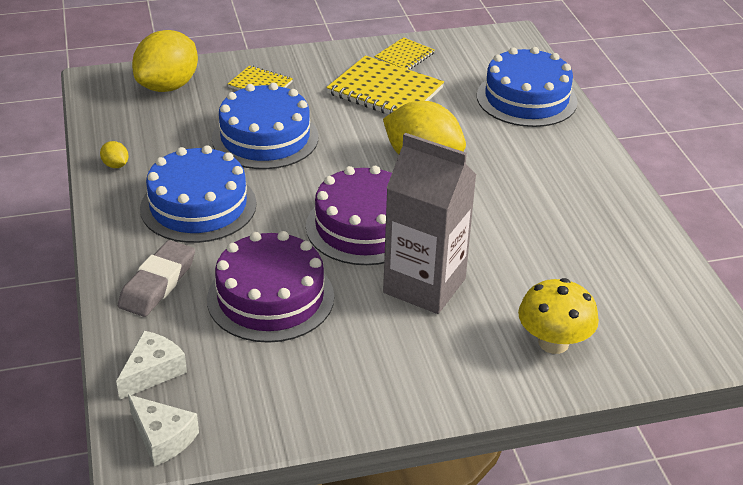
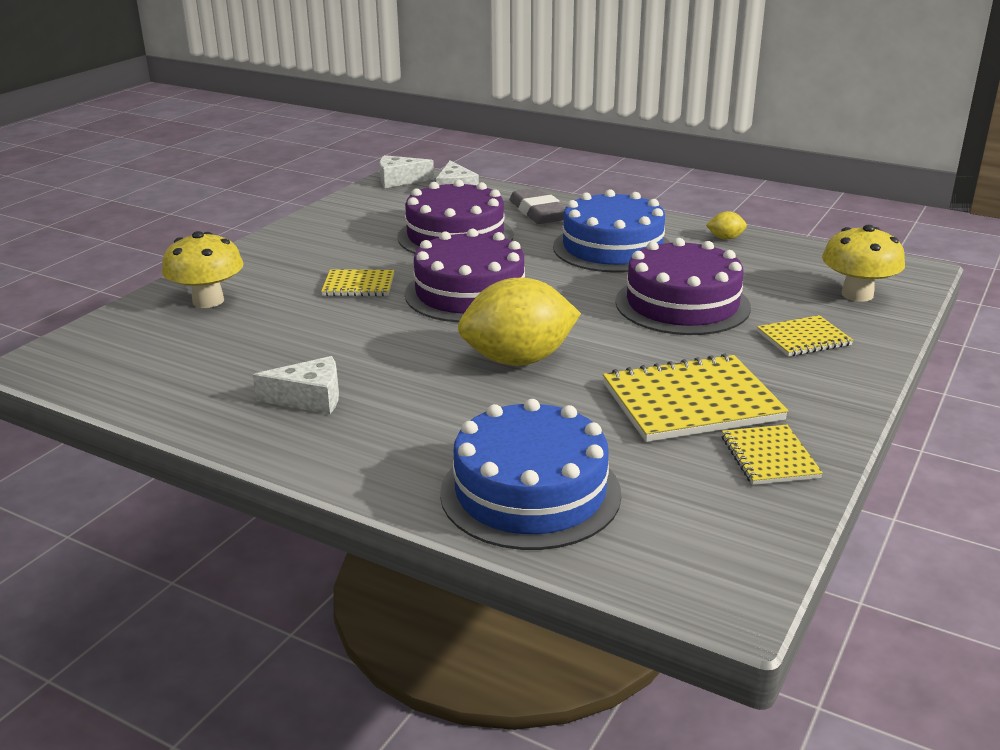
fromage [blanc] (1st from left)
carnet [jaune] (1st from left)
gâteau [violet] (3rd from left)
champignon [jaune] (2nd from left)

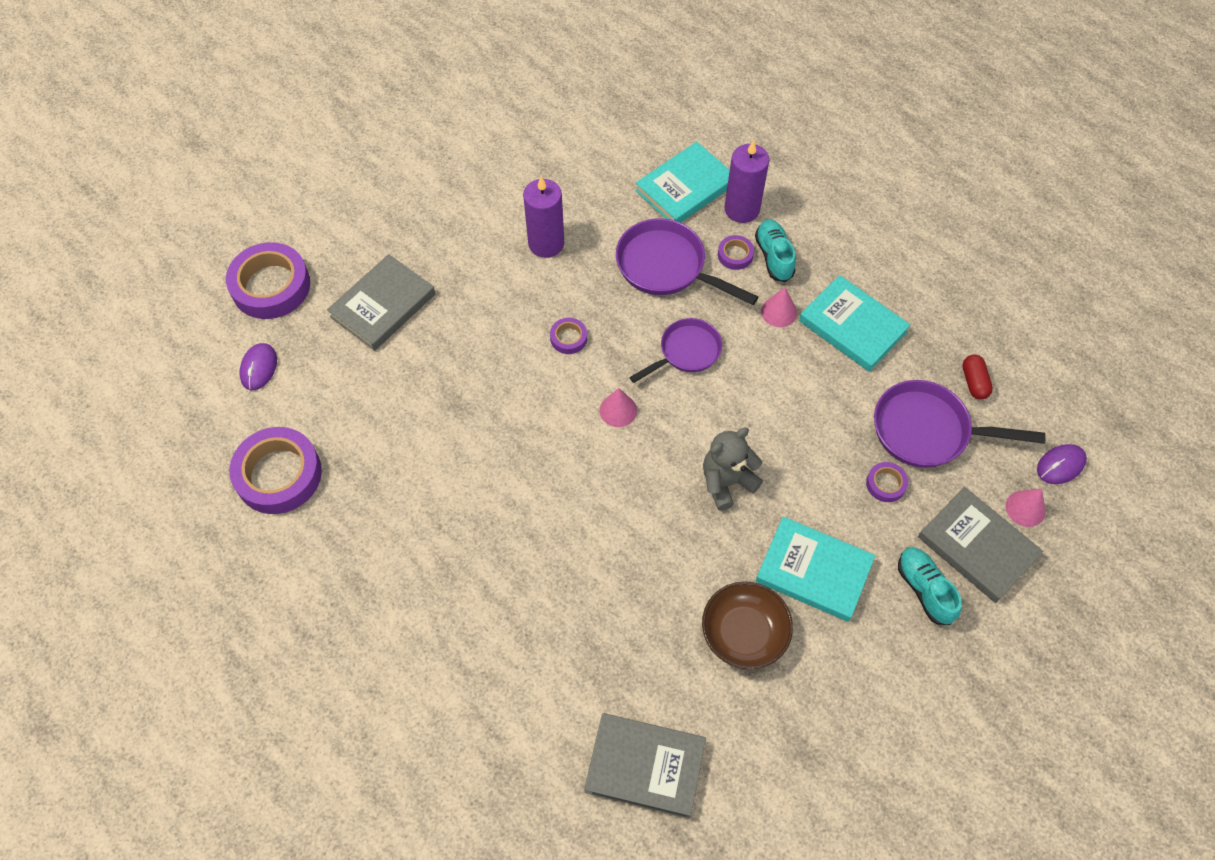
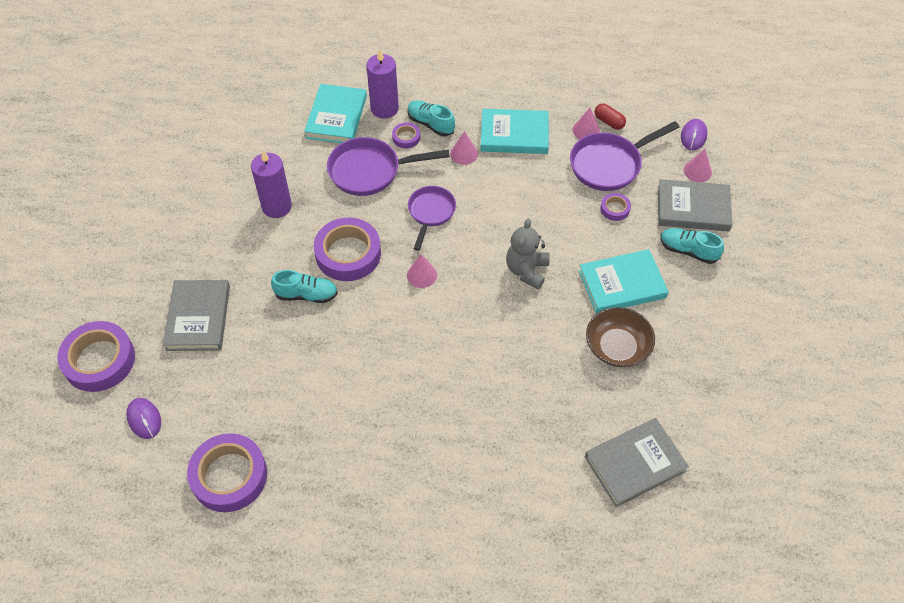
chaussure [turquoise] (1st from left)
ruban adhésif [violet] (3rd from left)
cône [rose] (3rd from left)

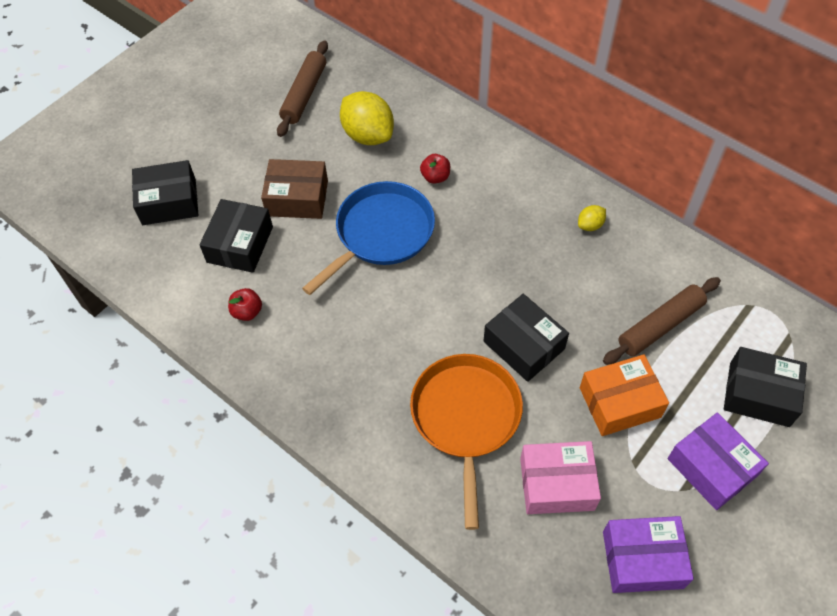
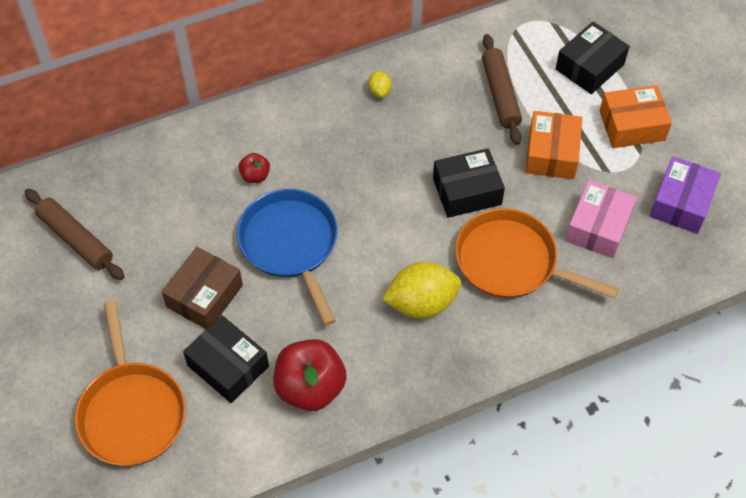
poêle [orange] (1st from left)
pomme [rouge] (2nd from left)
citron [jaune] (2nd from left)
boîte [orange] (2nd from left)

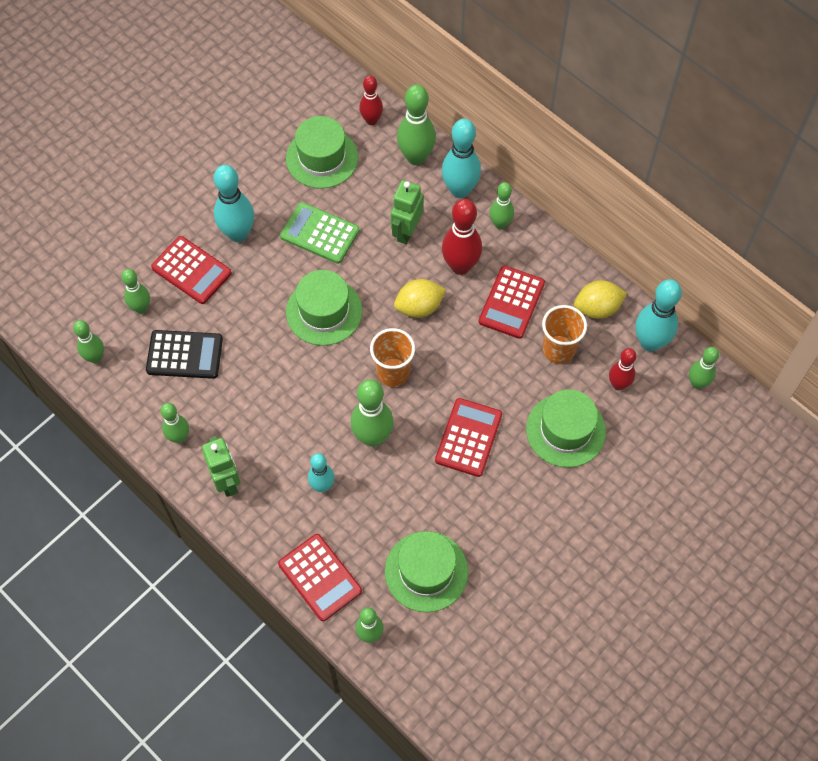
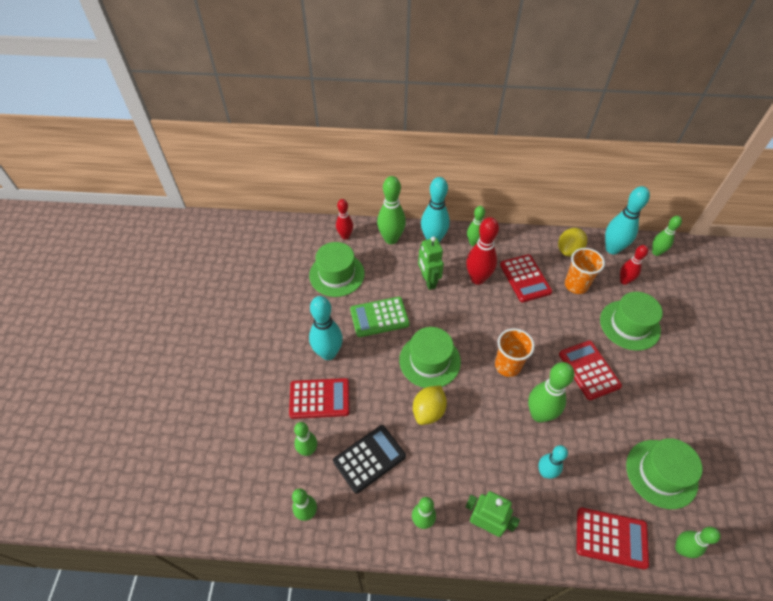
citron [jaune] (1st from left)

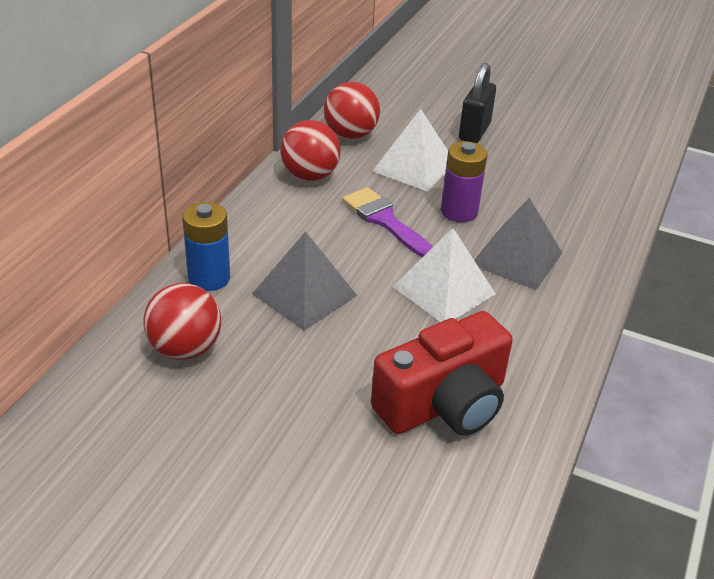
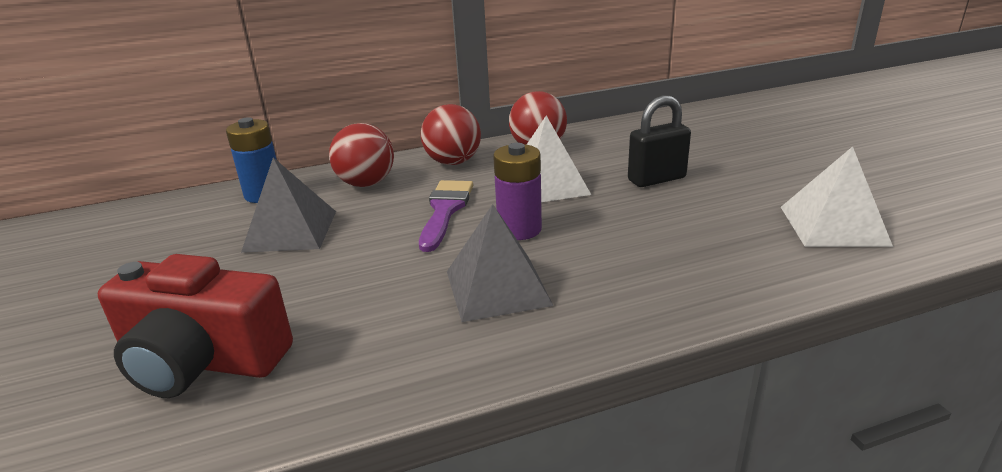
balle [rouge] (1st from left)
pyramide [blanc] (2nd from left)

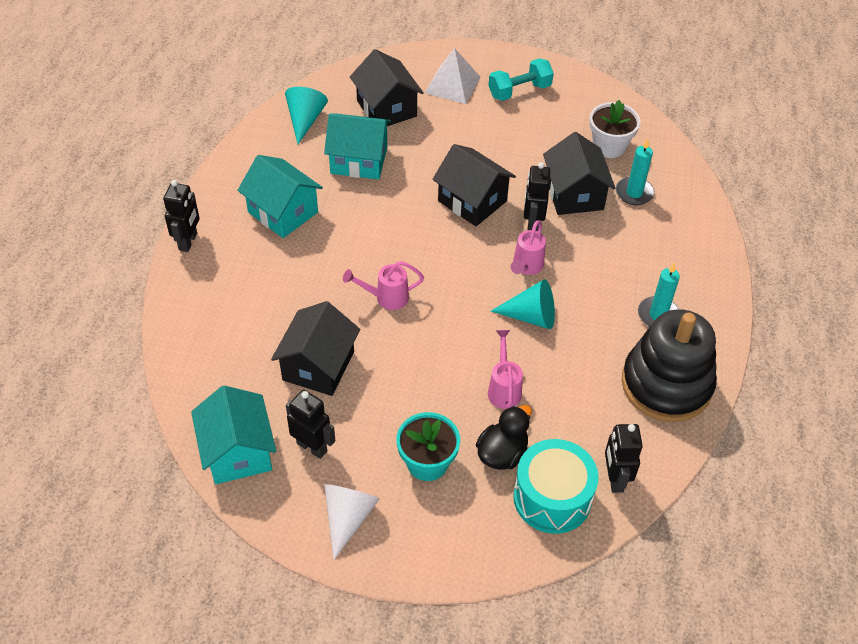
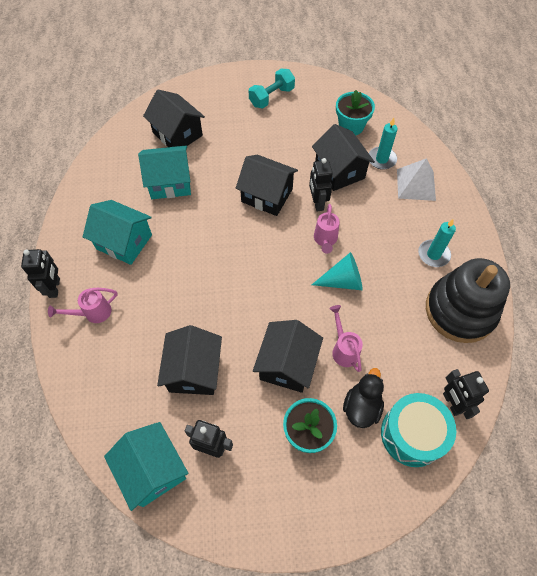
arrosoir [rose] (1st from left)
maison [noir] (4th from left)
pot de fleurs [turquoise] (2nd from left)
pyramide [blanc]
cône [turquoise] (1st from left in the first image)
cône [blanc]

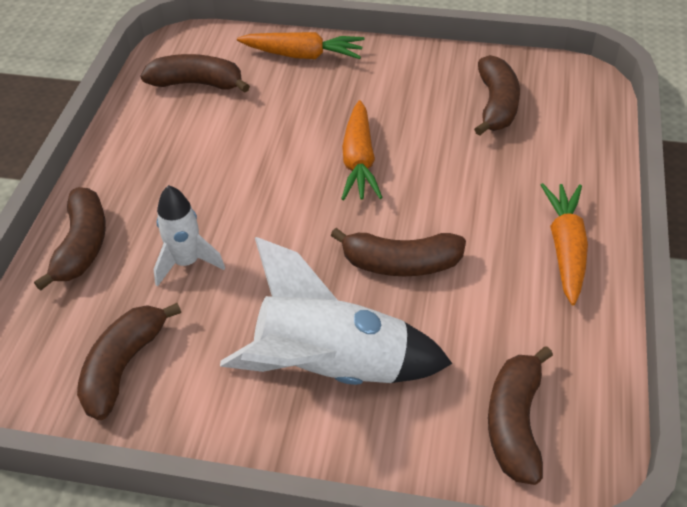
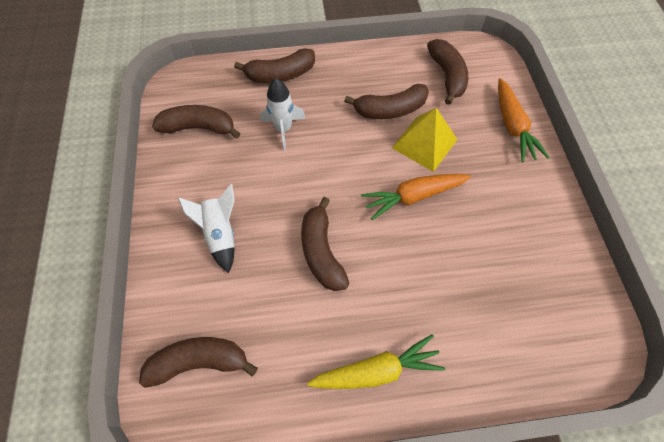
fusée [blanc] (1st from left)
carotte [jaune]
banane [marron] (5th from left)
pyramide [jaune]

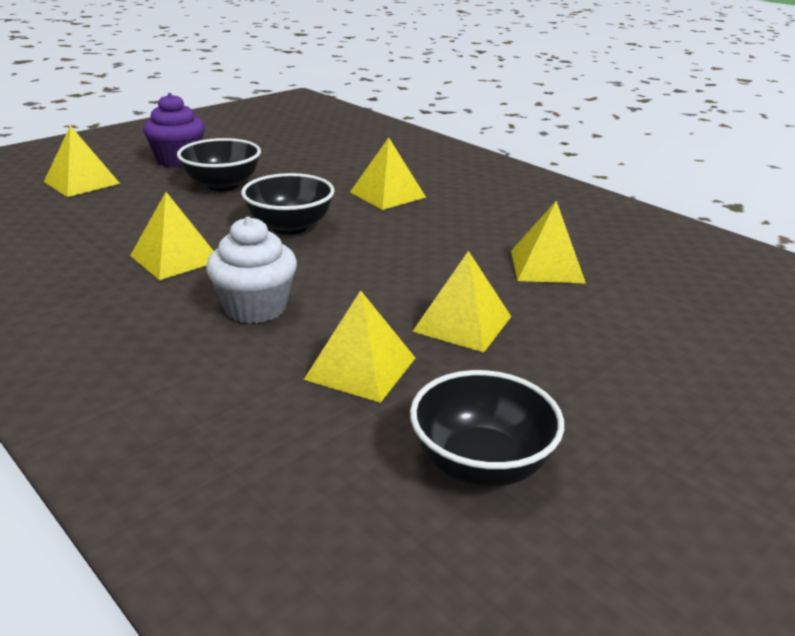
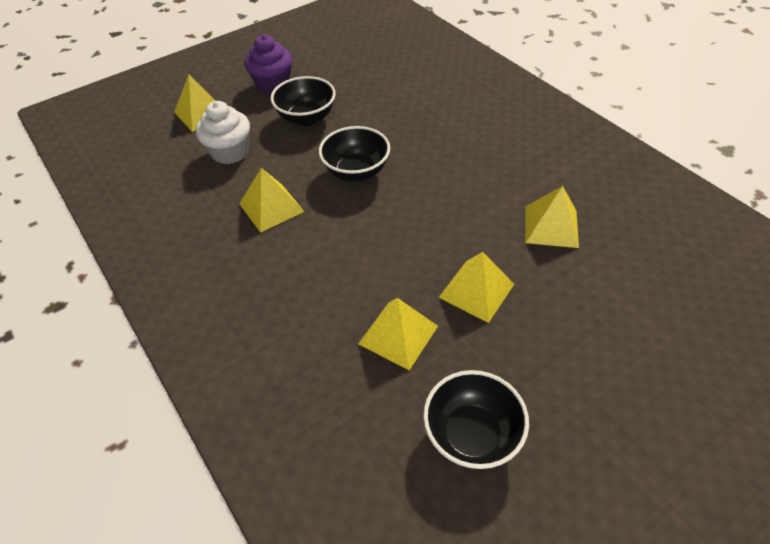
muffin [blanc]
pyramide [jaune] (4th from left in the first image)

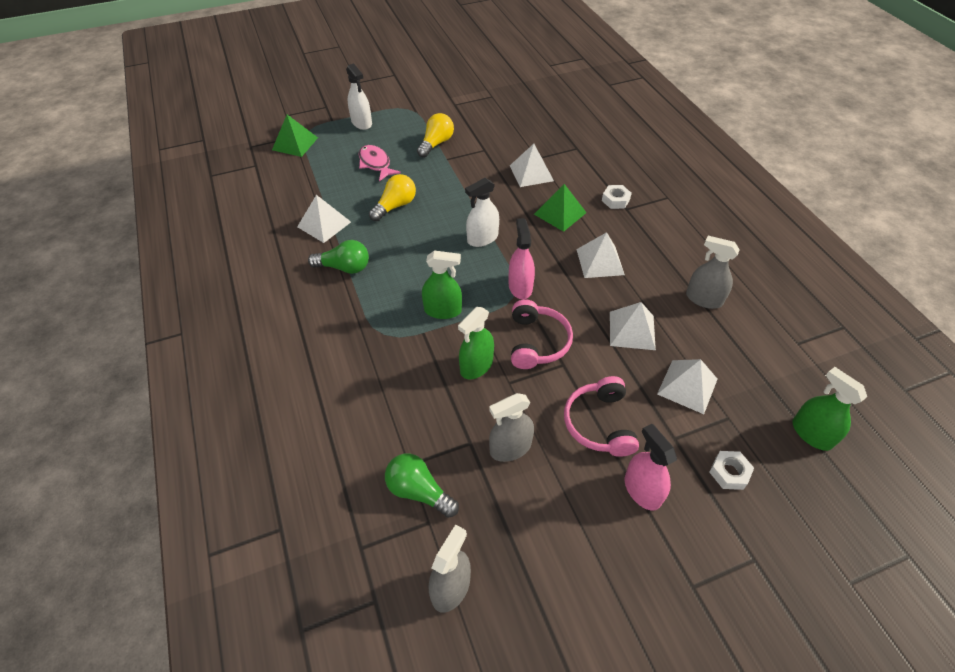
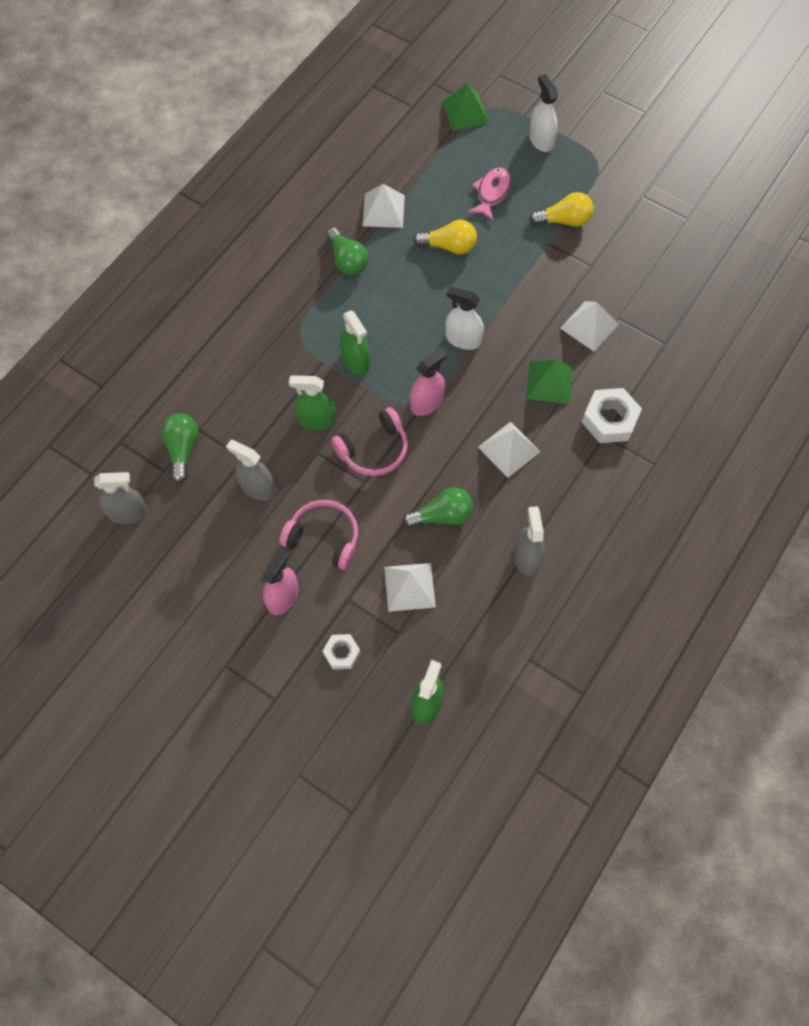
casque audio [rose] (1st from left)
ampoule [vert] (3rd from left)
vaporisateur [blanc] (2nd from left)
écrou [blanc] (2nd from left)

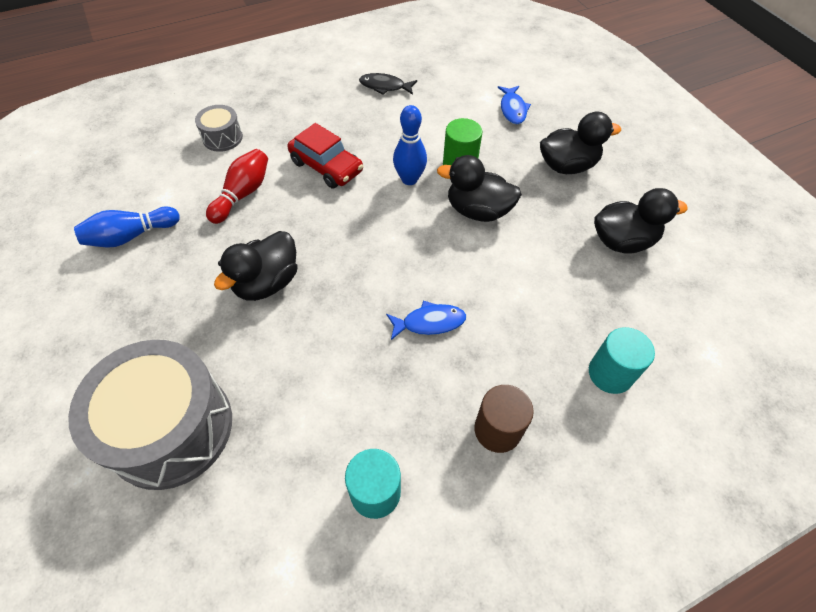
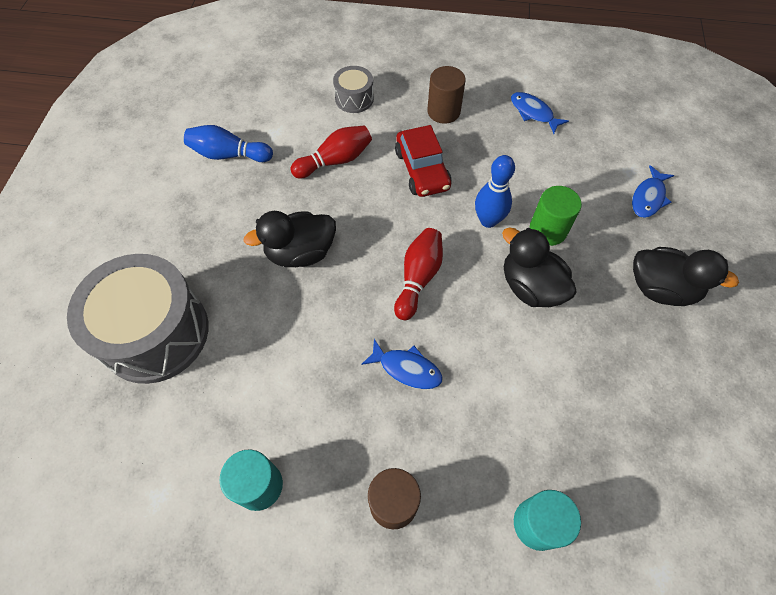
quille [rouge] (2nd from left)
cylindre [marron] (2nd from left)
poisson [bleu] (2nd from left)
canard [noir] (4th from left in the first image)

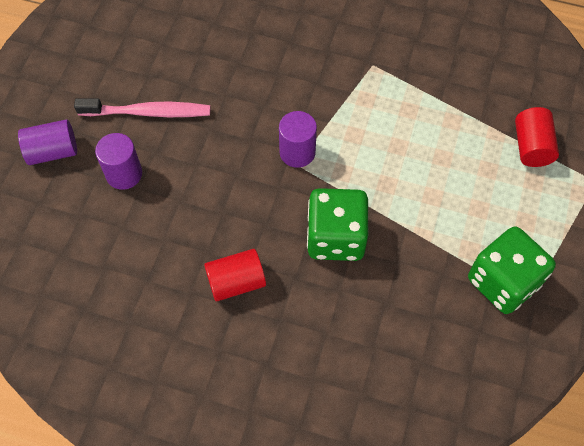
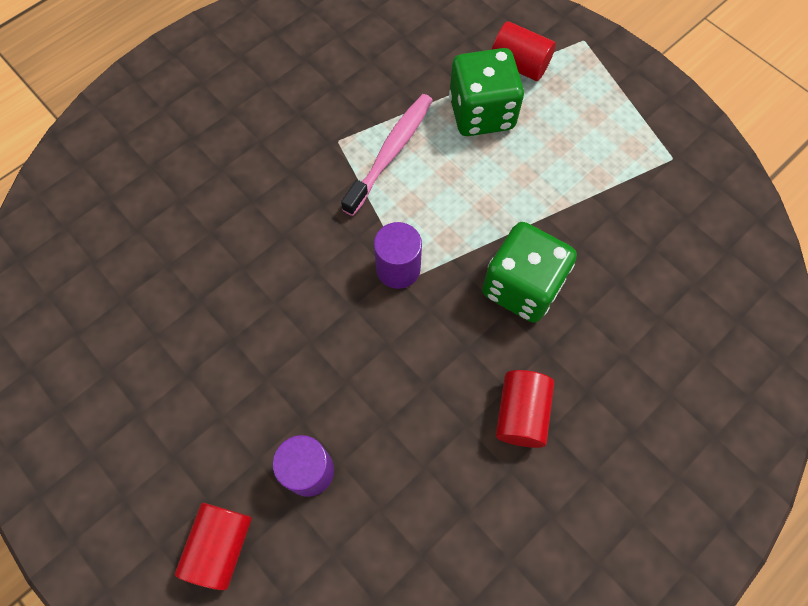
cylindre [rouge] (1st from left)
brosse à dents [rose]
dé [vert] (1st from left)

